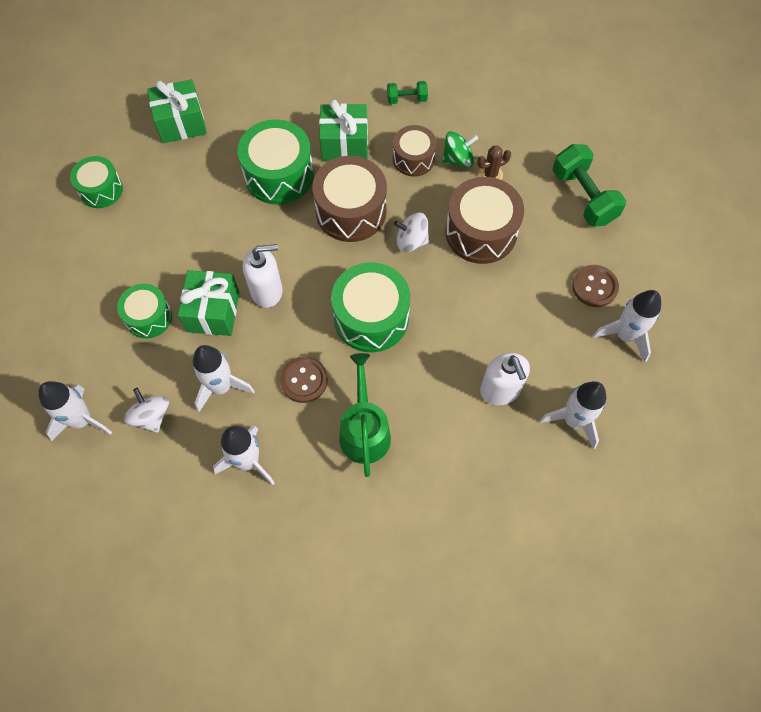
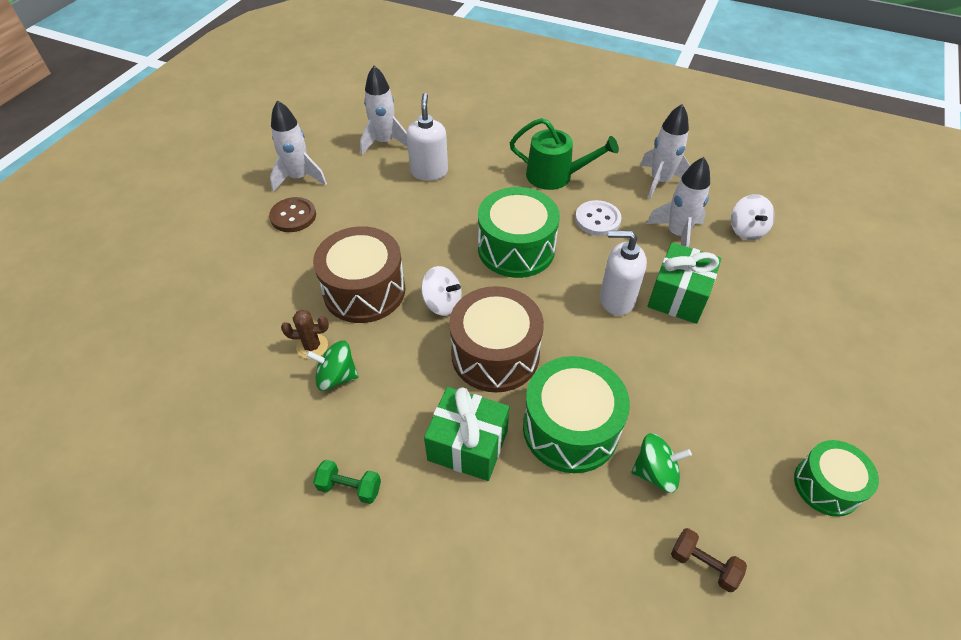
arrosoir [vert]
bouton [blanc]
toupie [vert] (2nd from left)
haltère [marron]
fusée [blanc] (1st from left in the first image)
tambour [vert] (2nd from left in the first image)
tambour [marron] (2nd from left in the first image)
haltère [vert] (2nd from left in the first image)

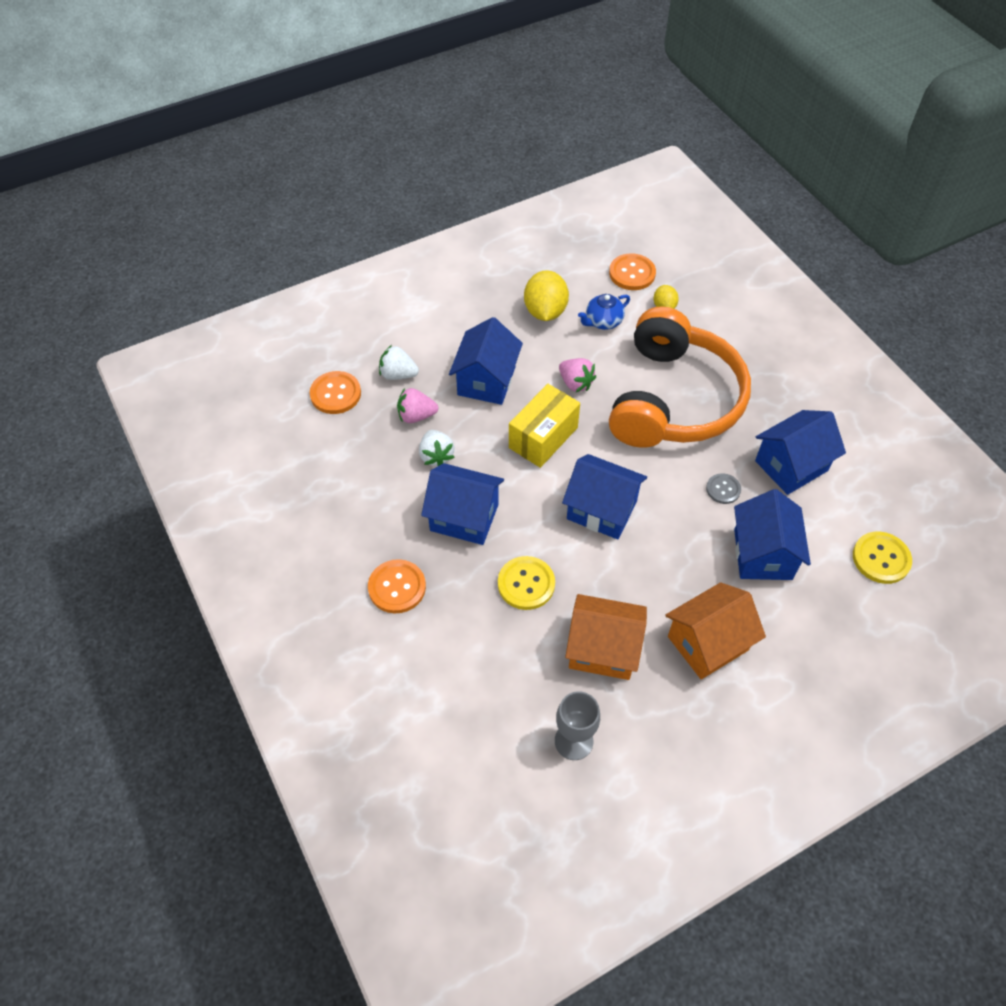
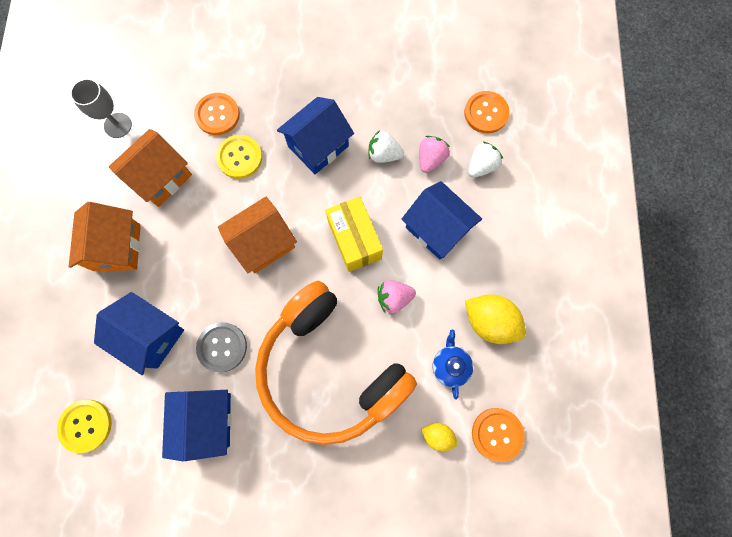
bouton [orange] (1st from left)
bouton [gris]
maison [orange] (3rd from left)

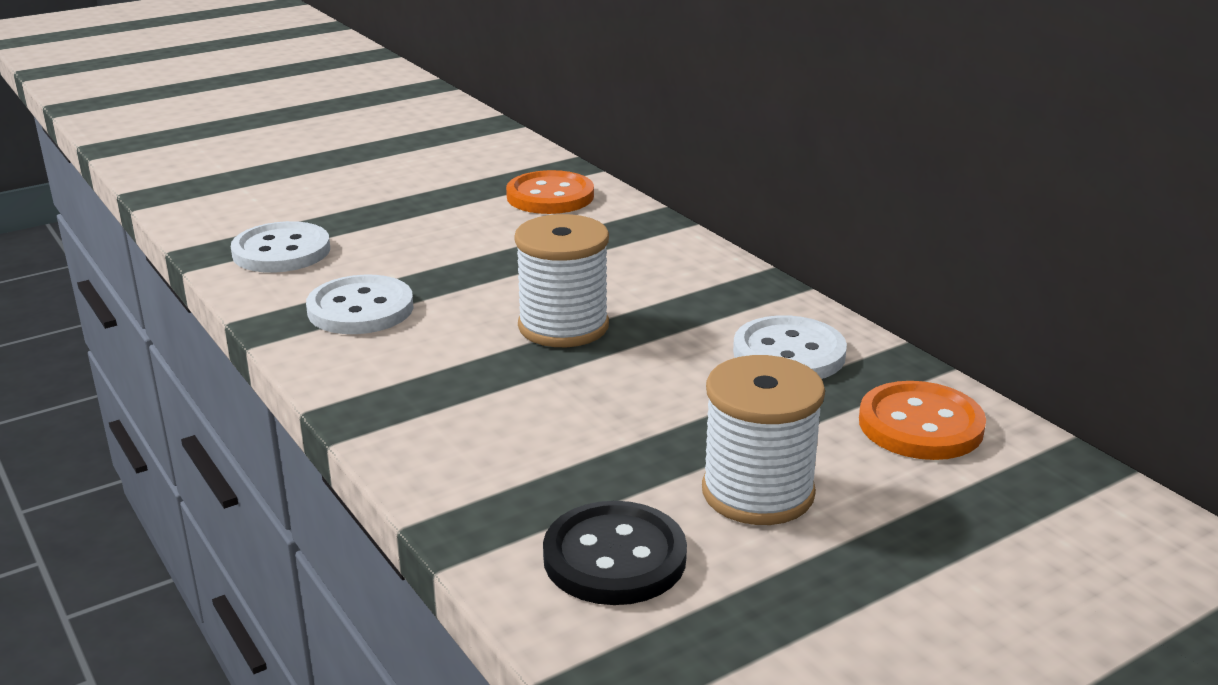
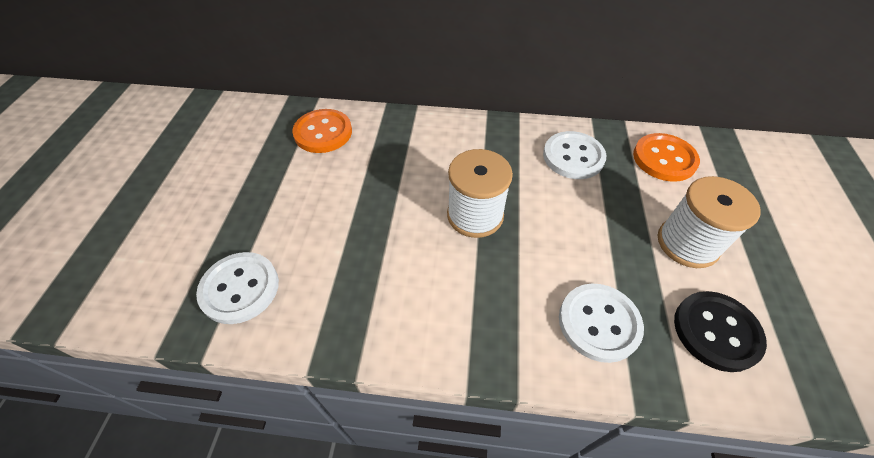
bouton [blanc] (3rd from left)

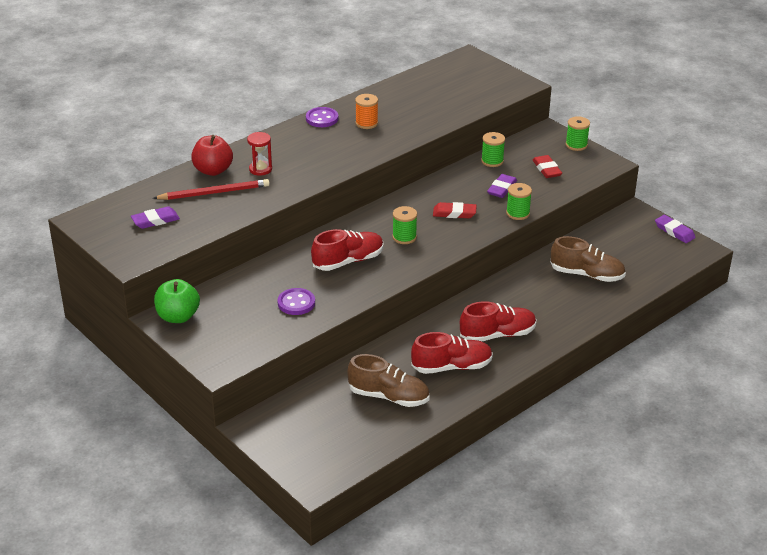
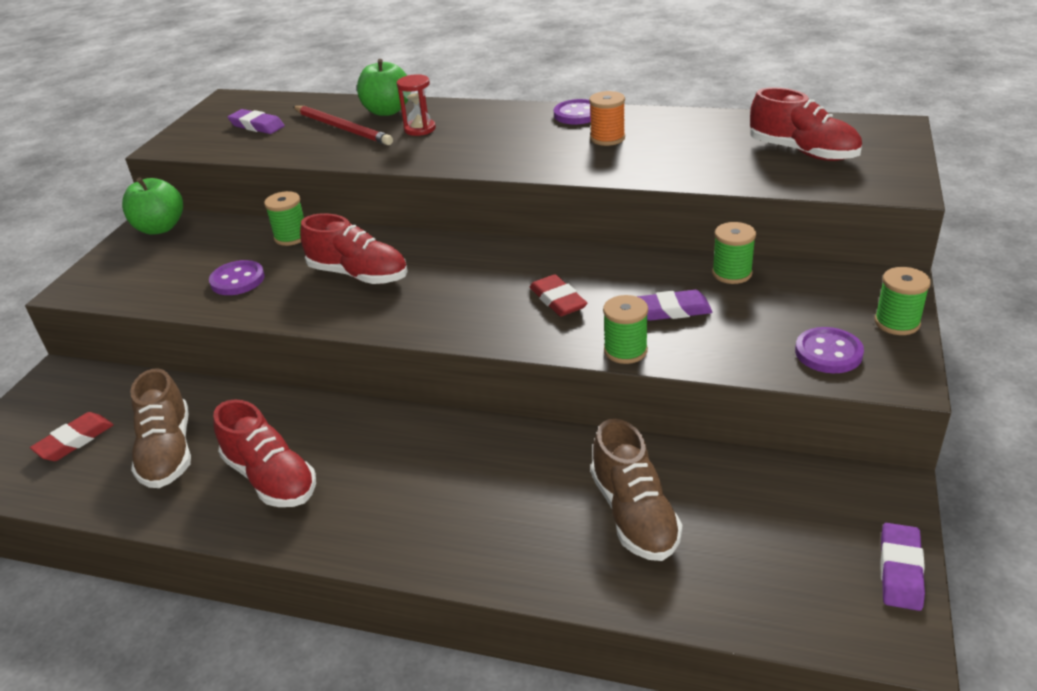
gomme [rouge] (1st from left)
bobine [vert] (1st from left)
pomme [vert] (2nd from left)
chaussure [rouge] (3rd from left)
bouton [violet] (3rd from left)

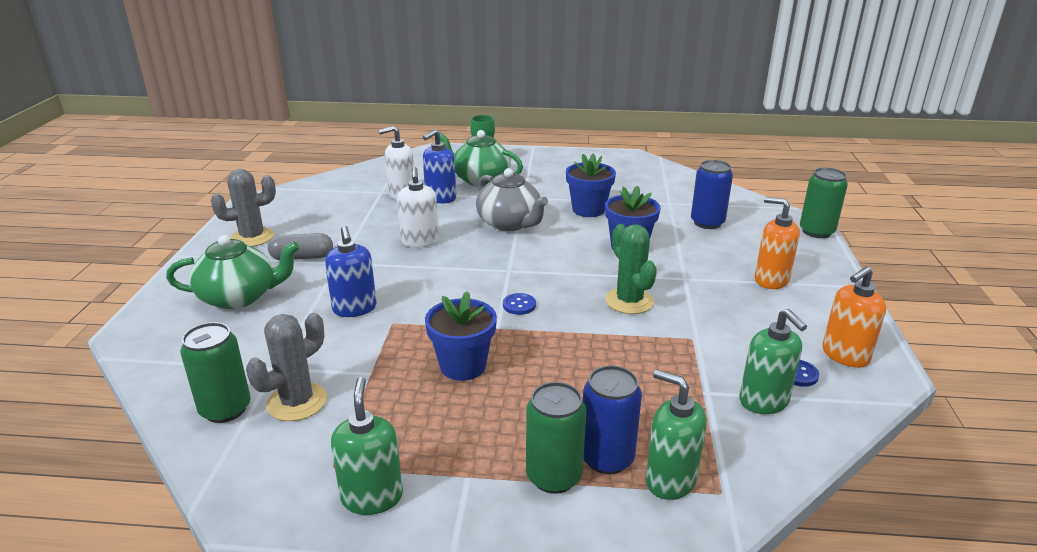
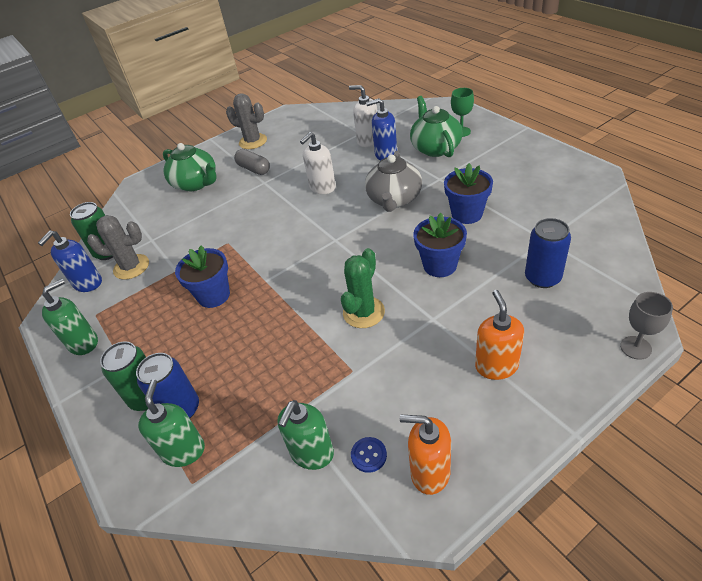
distributeur de savon [bleu] (1st from left)
verre à pied [gris]
bouton [bleu] (1st from left in the first image)

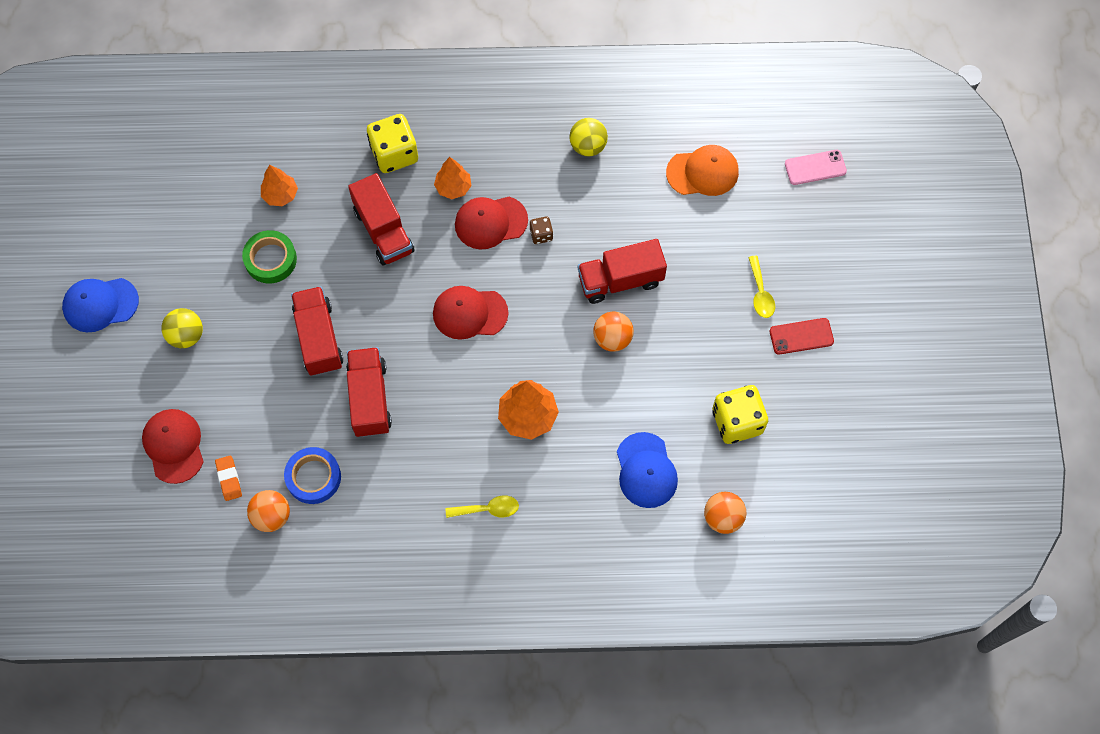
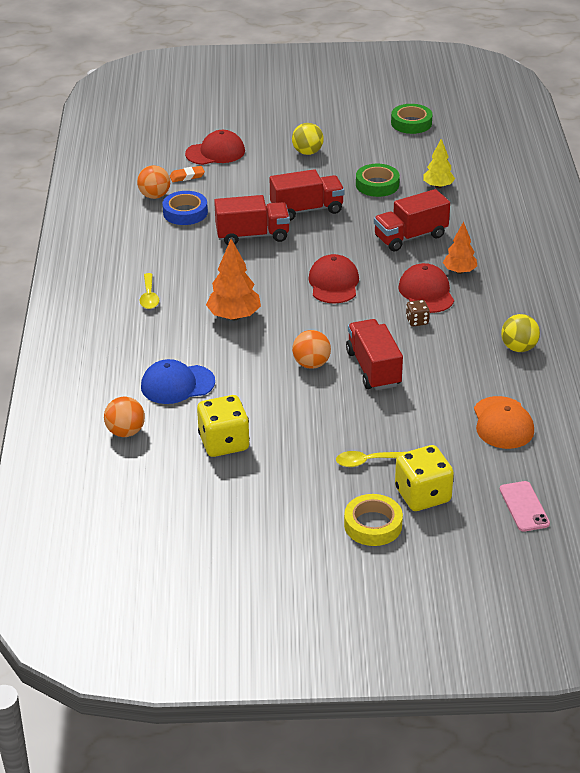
ruban adhésif [jaune]
ruban adhésif [vert] (2nd from left)
dé [jaune] (2nd from left)
arbre [jaune]
casquette [bleu] (1st from left in the first image)
téléphone [rouge]

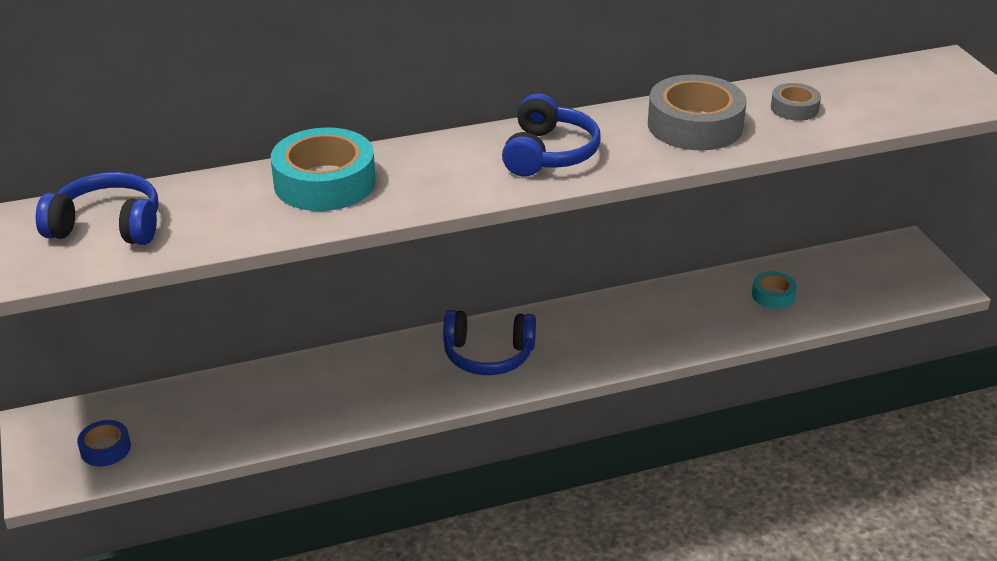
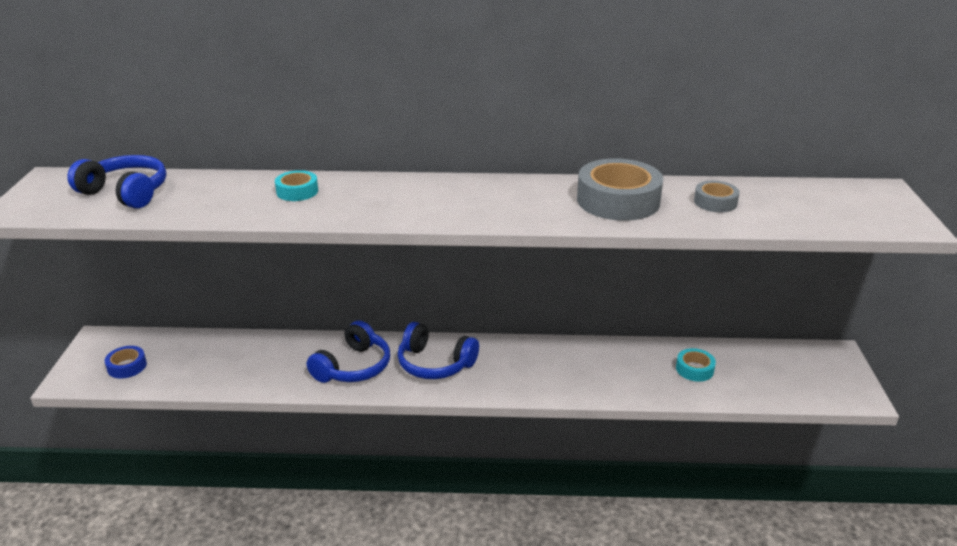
ruban adhésif [turquoise] (1st from left)
casque audio [bleu] (2nd from left)

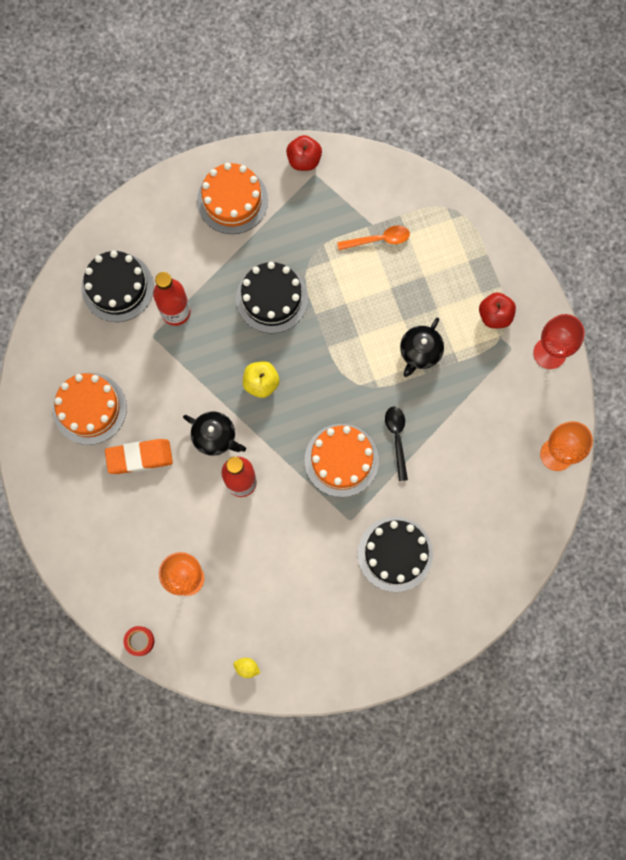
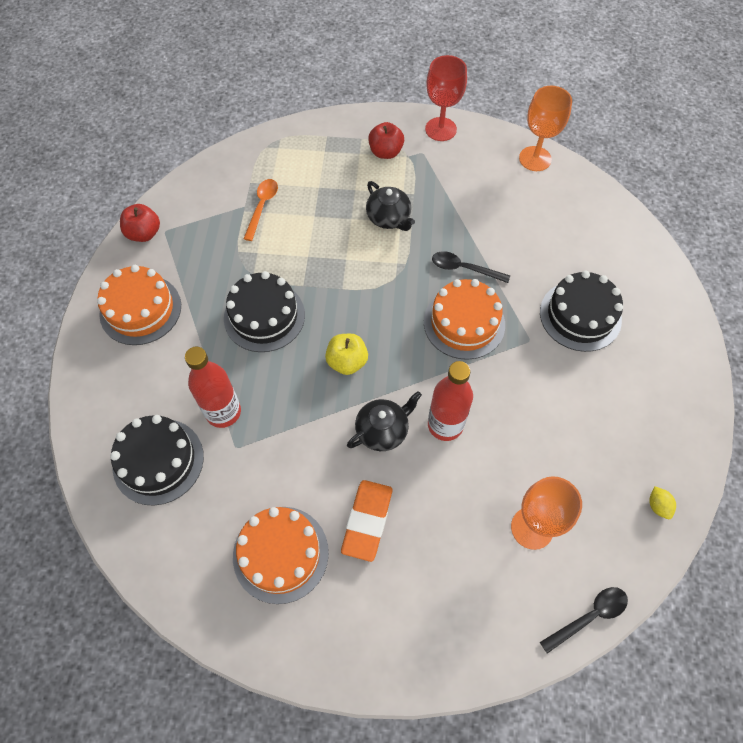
cuillère [noir] (2nd from left)
citron [jaune]

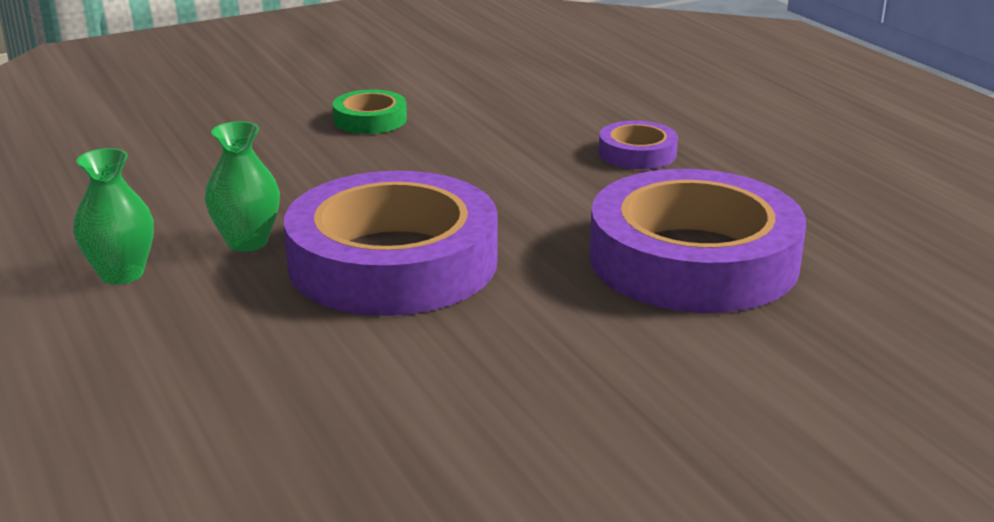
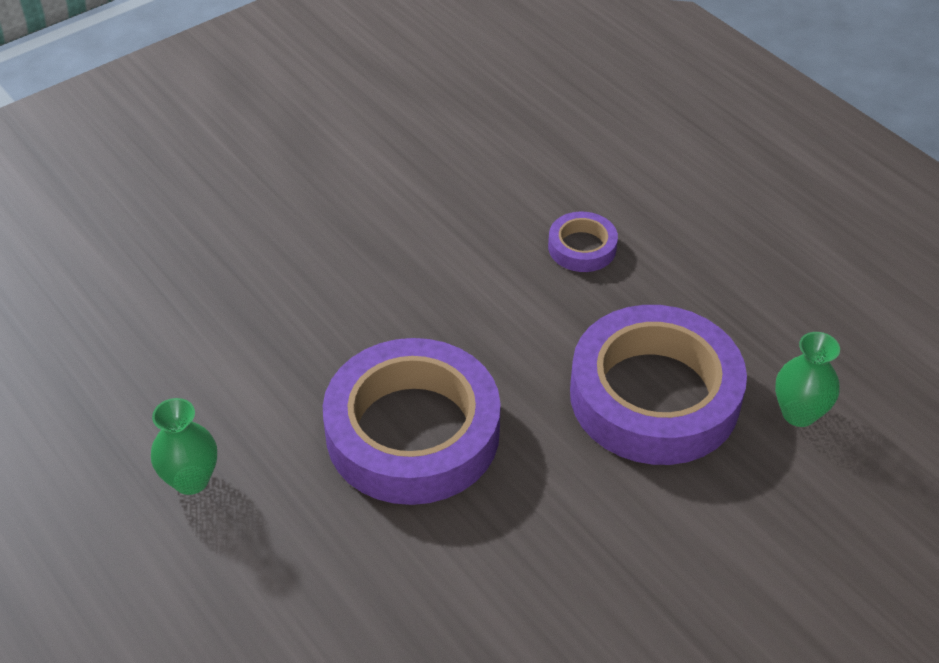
vase [vert] (2nd from left)
ruban adhésif [vert]

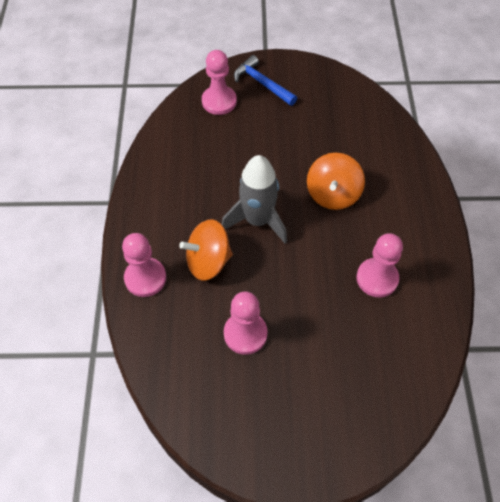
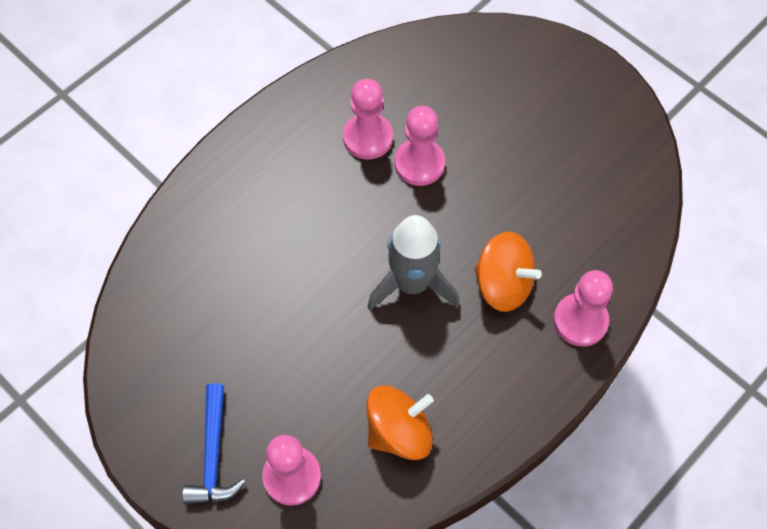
toupie [orange] (1st from left)
pion [rose] (3rd from left)

